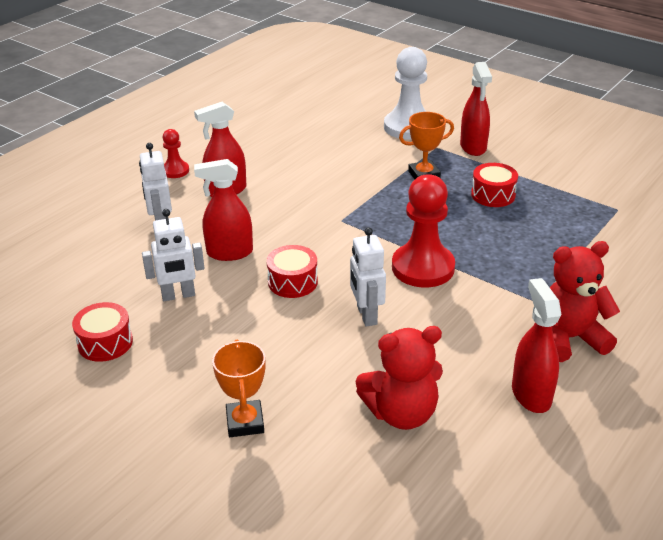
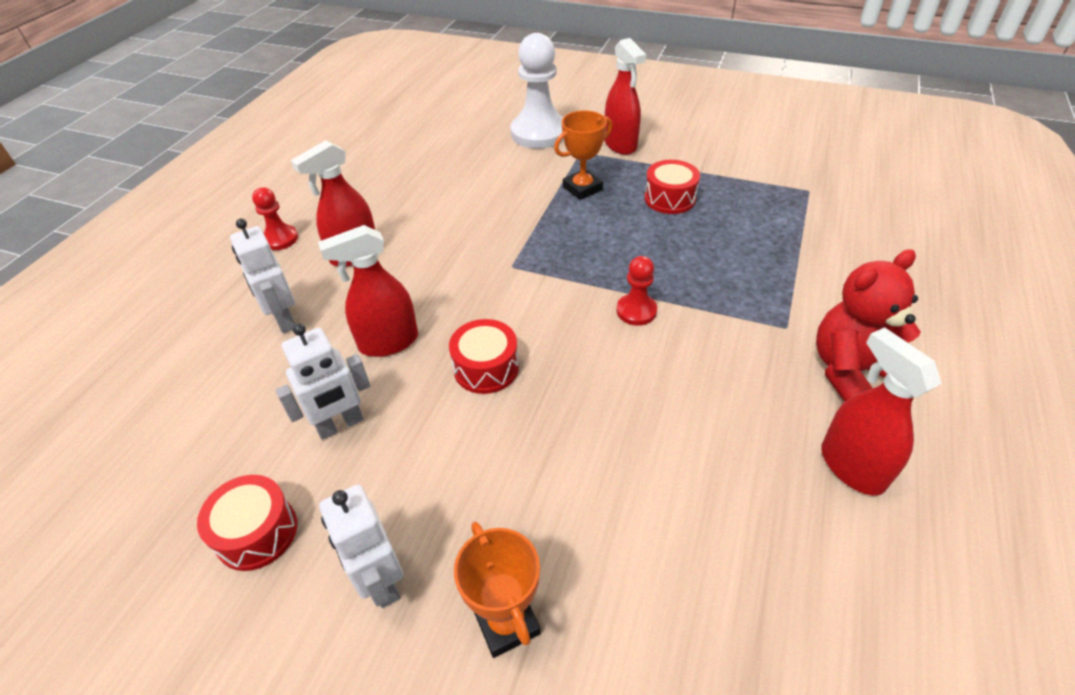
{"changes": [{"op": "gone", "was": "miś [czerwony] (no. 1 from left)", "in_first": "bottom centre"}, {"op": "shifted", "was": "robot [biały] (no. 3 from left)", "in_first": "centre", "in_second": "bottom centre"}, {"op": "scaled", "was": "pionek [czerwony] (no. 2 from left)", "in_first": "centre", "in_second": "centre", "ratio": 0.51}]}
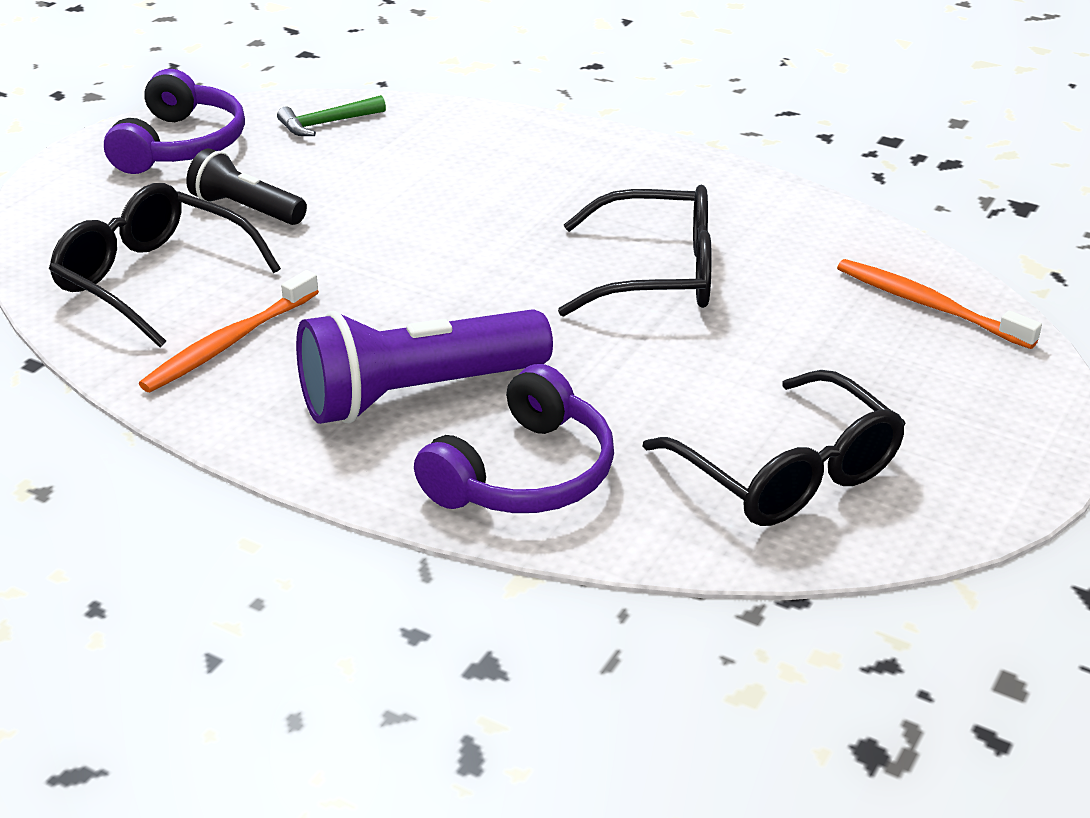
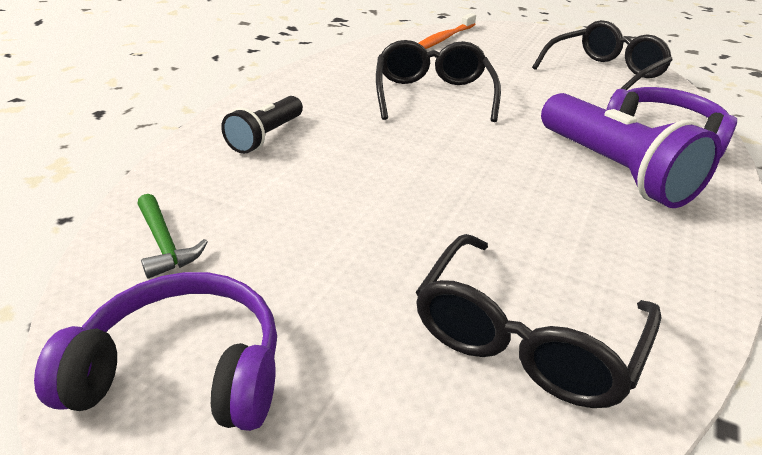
{"changes": [{"op": "gone", "was": "szczoteczka do zębów [pomarańczowy] (no. 1 from left)", "in_first": "middle left"}, {"op": "shifted", "was": "latarka [czarny]", "in_first": "top left", "in_second": "top centre"}]}
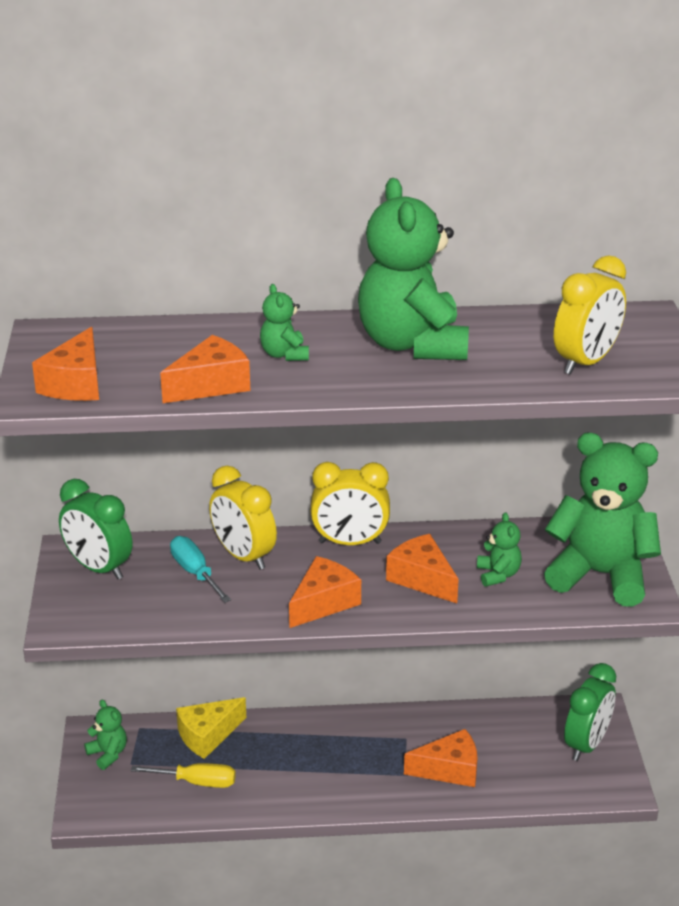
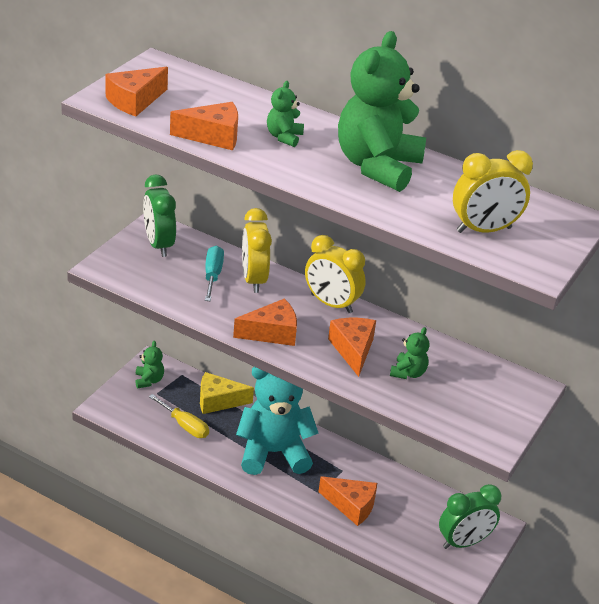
{"changes": [{"op": "gone", "was": "miś [zielony] (no. 5 from left)", "in_first": "middle right"}, {"op": "new", "now": "miś [turkusowy]", "in_second": "bottom centre"}]}
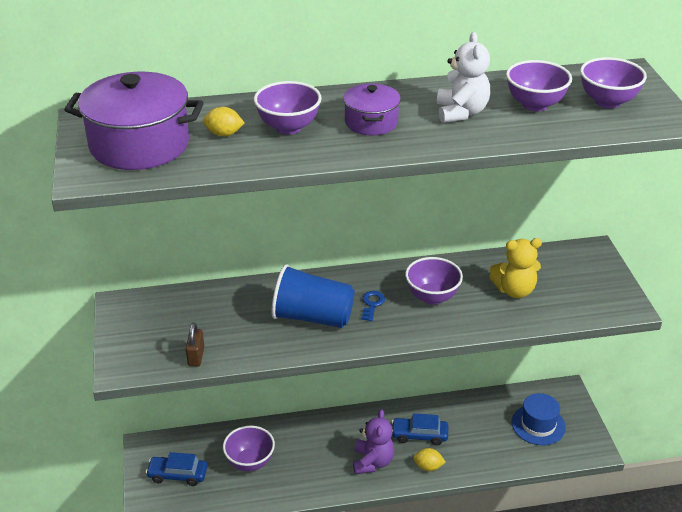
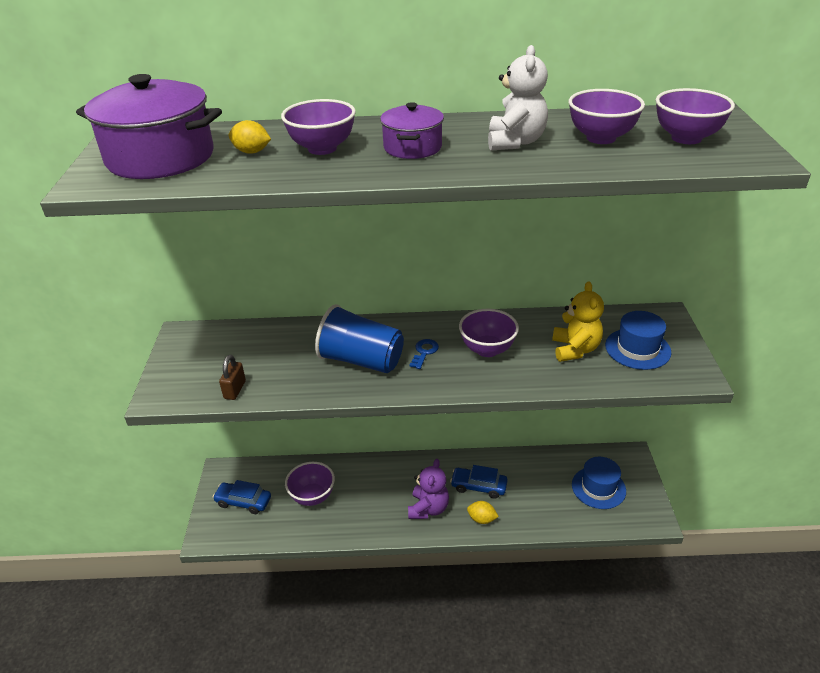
{"changes": [{"op": "new", "now": "kapelusz [niebieski] (no. 2 from left)", "in_second": "middle right"}, {"op": "rotated", "was": "miś [żółty]", "in_first": "middle right", "in_second": "middle right", "clockwise": -90}]}
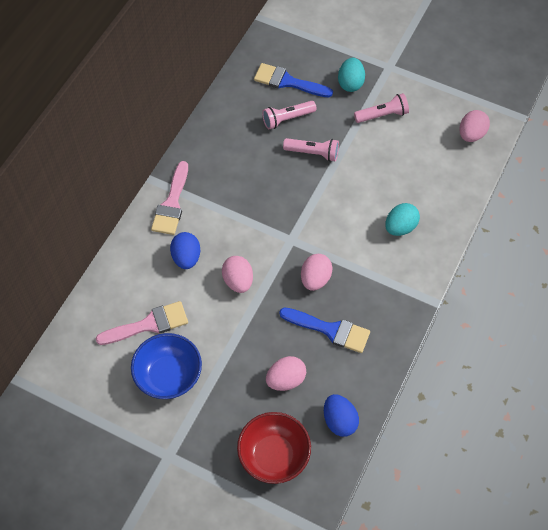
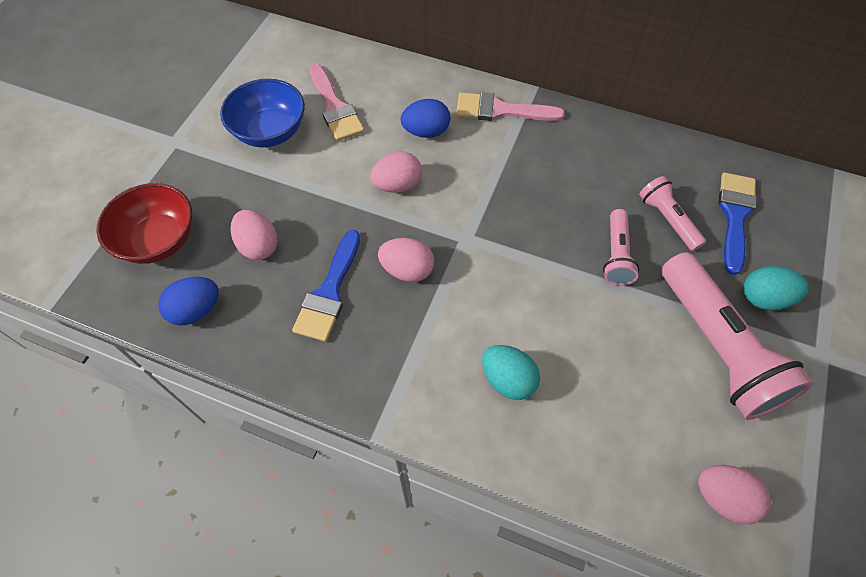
{"changes": [{"op": "scaled", "was": "latarka [różowy] (no. 3 from left)", "in_first": "top right", "in_second": "middle right", "ratio": 1.94}]}
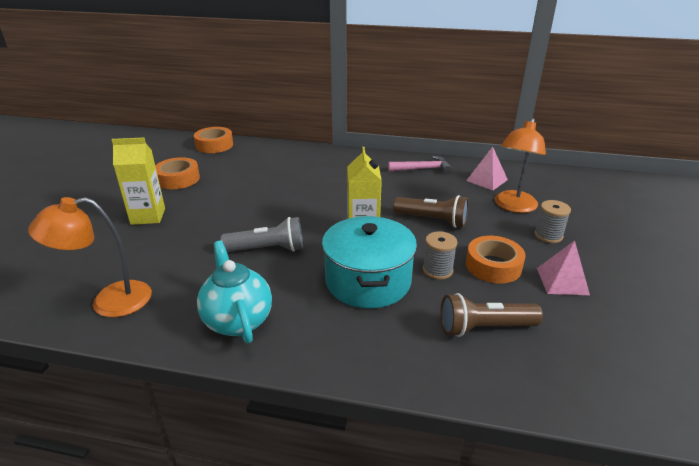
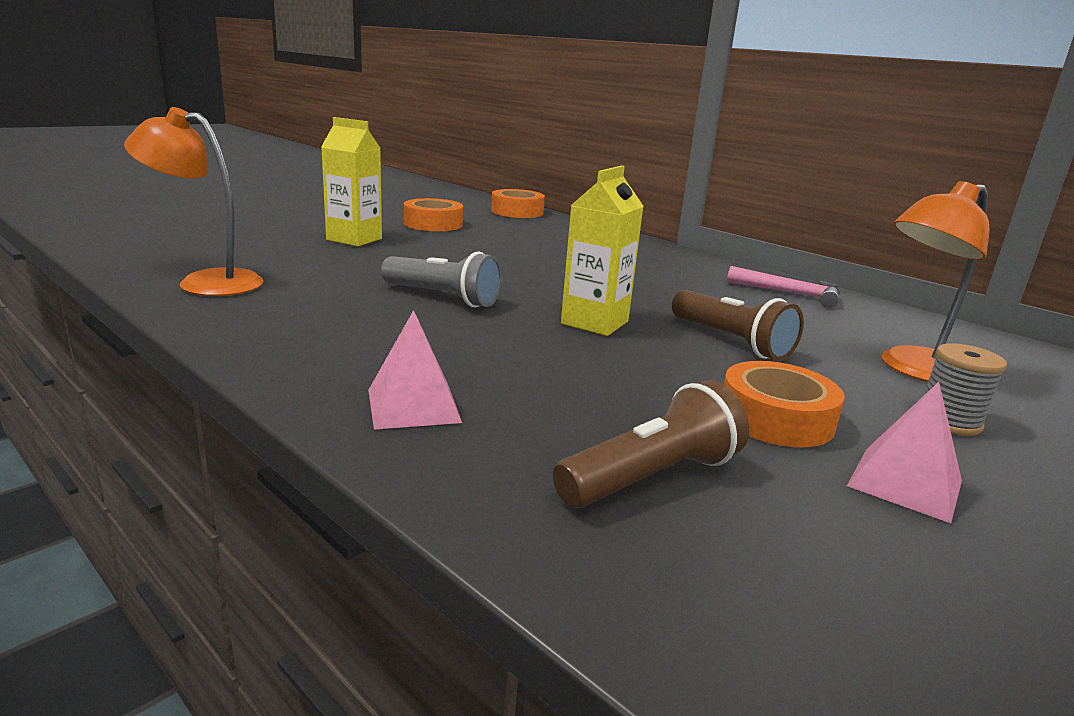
{"changes": [{"op": "gone", "was": "imbryk [turkusowy]", "in_first": "centre"}, {"op": "gone", "was": "garnek [turkusowy]", "in_first": "centre"}, {"op": "gone", "was": "szpulka [szary] (no. 1 from left)", "in_first": "centre"}, {"op": "shifted", "was": "piramida [różowy] (no. 1 from left)", "in_first": "middle right", "in_second": "centre"}, {"op": "rotated", "was": "latarka [brązowy] (no. 2 from left in the first image)", "in_first": "bottom right", "in_second": "centre", "clockwise": 120}]}
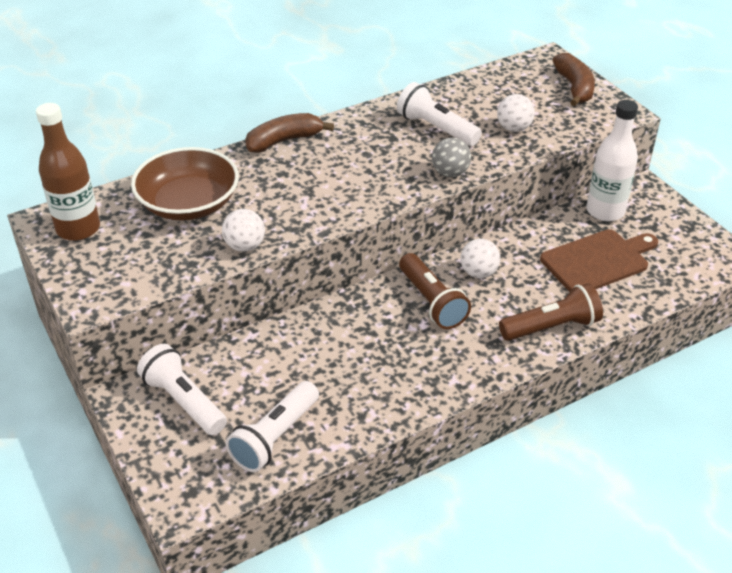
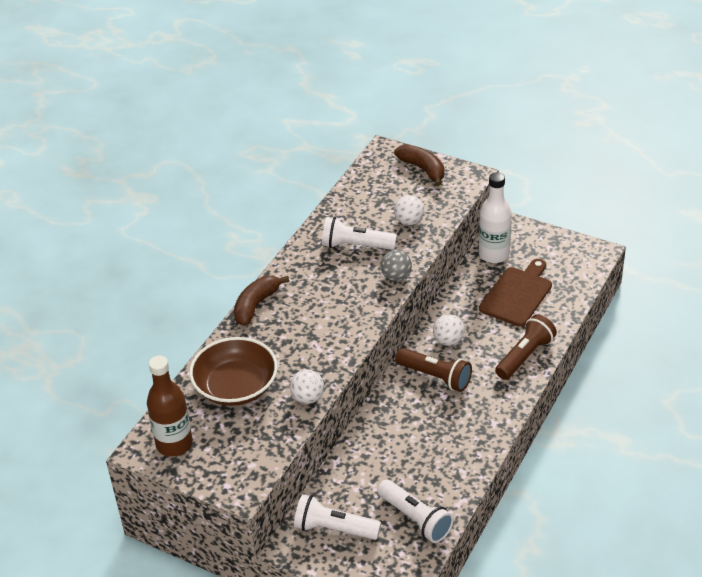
{"changes": [{"op": "rotated", "was": "latarka [biały] (no. 2 from left in the first image)", "in_first": "bottom centre", "in_second": "bottom centre", "clockwise": -45}]}
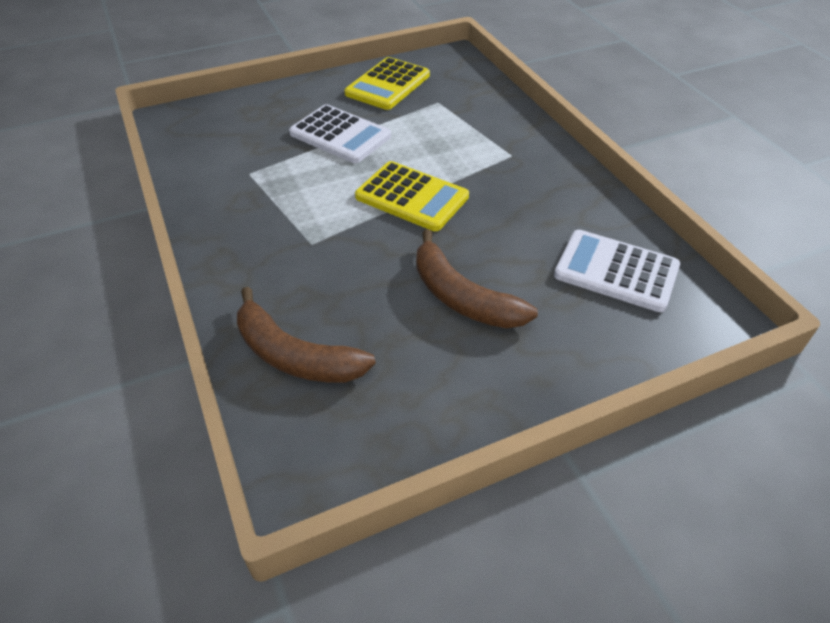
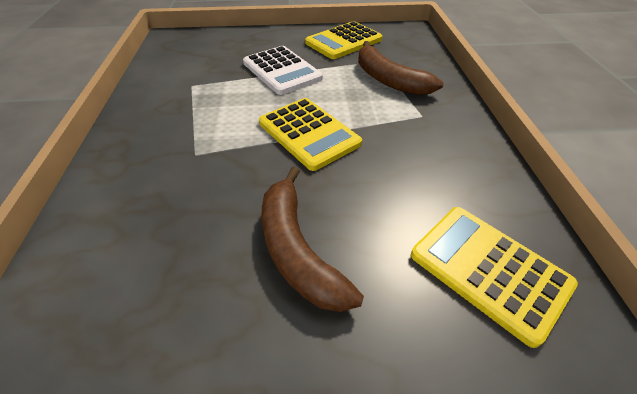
{"changes": [{"op": "shifted", "was": "banan [brązowy] (no. 1 from left in the first image)", "now": "banan [brązowy] (no. 2 from left)", "in_first": "centre", "in_second": "top centre"}, {"op": "repainted", "was": "kalkulator [biały] (no. 2 from left)", "now": "kalkulator [żółty] (no. 3 from left)", "in_first": "middle right", "in_second": "bottom right"}]}
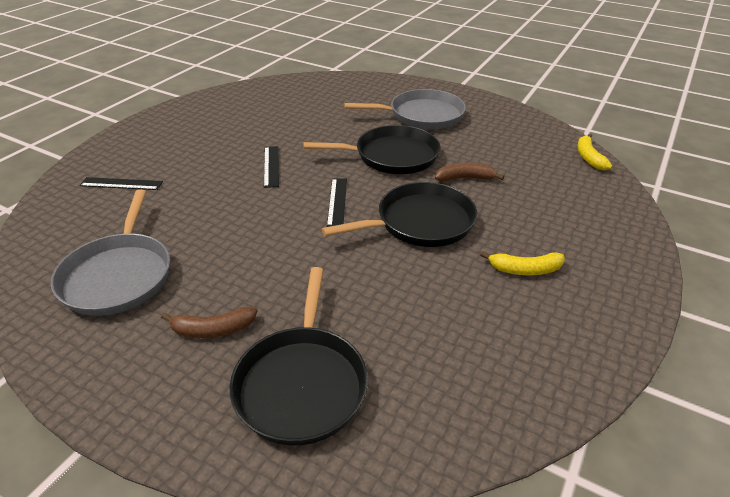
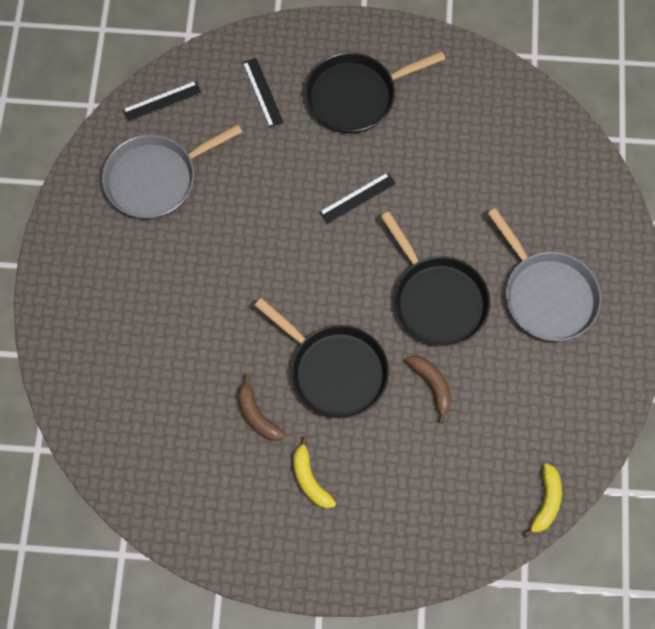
{"changes": [{"op": "shifted", "was": "banan [brązowy] (no. 1 from left)", "in_first": "middle left", "in_second": "centre"}, {"op": "shifted", "was": "patelnia [czarny] (no. 1 from left in the first image)", "now": "patelnia [czarny] (no. 2 from left)", "in_first": "bottom centre", "in_second": "top centre"}, {"op": "shifted", "was": "linijka [czarny] (no. 3 from left in the first image)", "now": "linijka [czarny] (no. 1 from left)", "in_first": "centre", "in_second": "top left"}, {"op": "rotated", "was": "banan [żółty] (no. 2 from left)", "in_first": "top right", "in_second": "bottom right", "clockwise": 135}]}
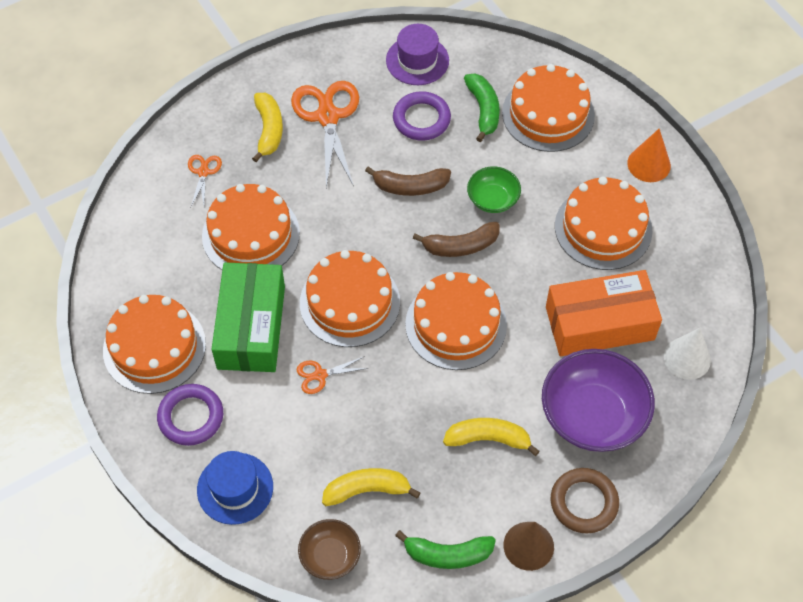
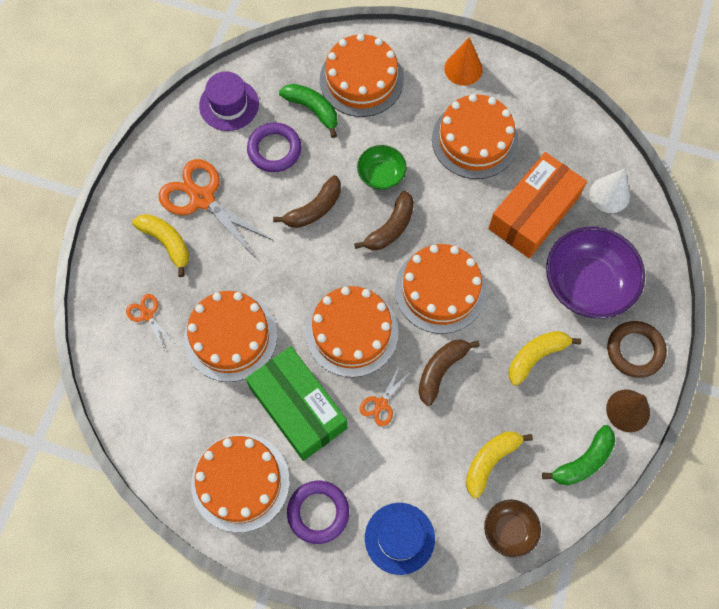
{"changes": [{"op": "new", "now": "banan [brązowy] (no. 3 from left)", "in_second": "centre"}]}
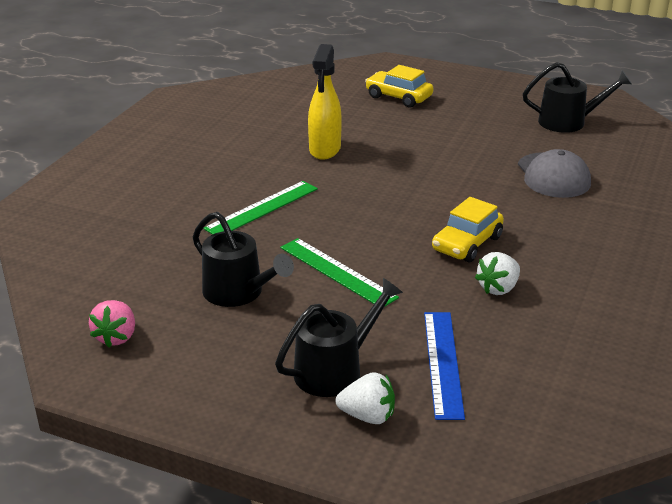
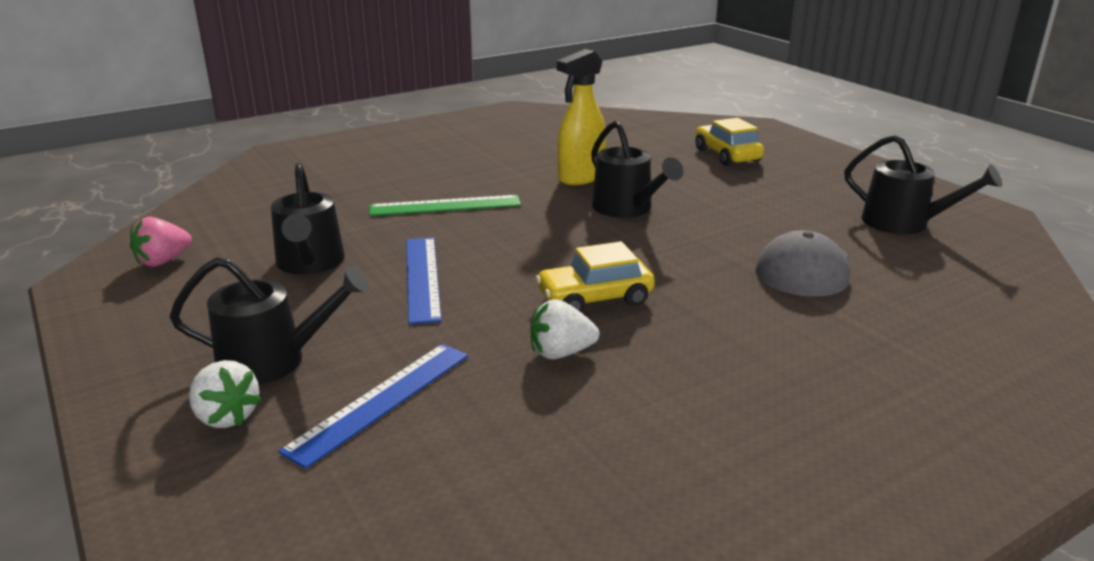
{"changes": [{"op": "new", "now": "konewka [czarny] (no. 3 from left)", "in_second": "top centre"}, {"op": "repainted", "was": "linijka [zielony] (no. 2 from left)", "now": "linijka [niebieski] (no. 2 from left)", "in_first": "centre", "in_second": "centre"}]}
